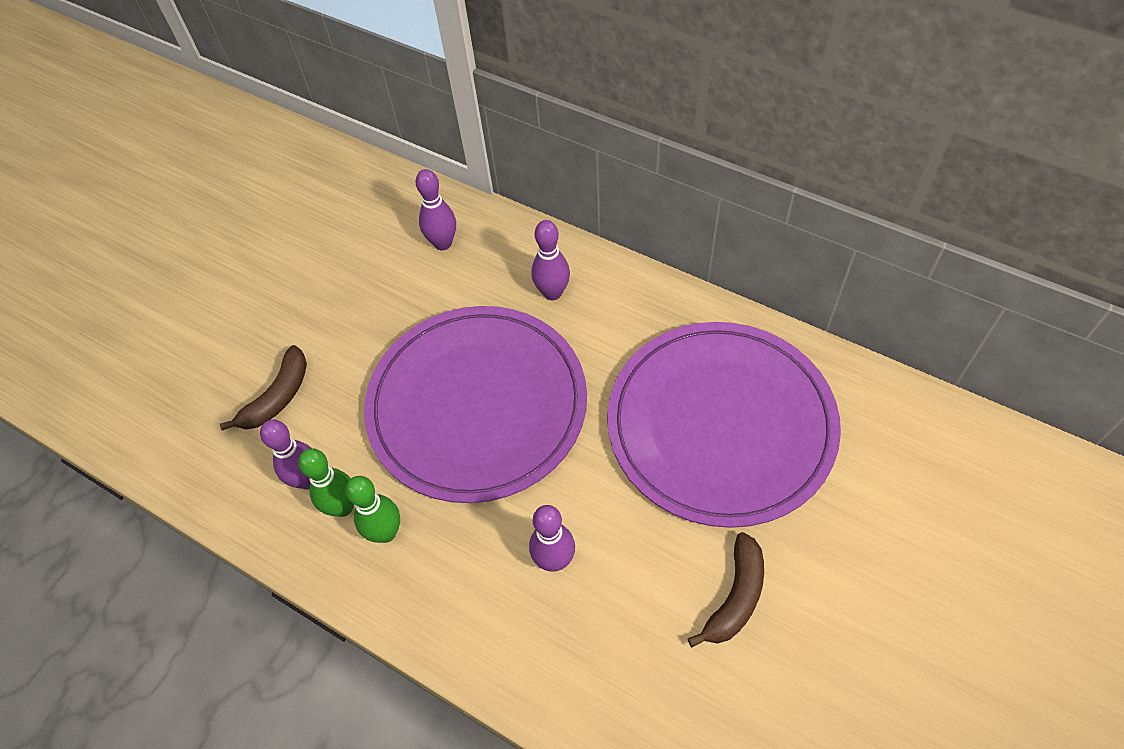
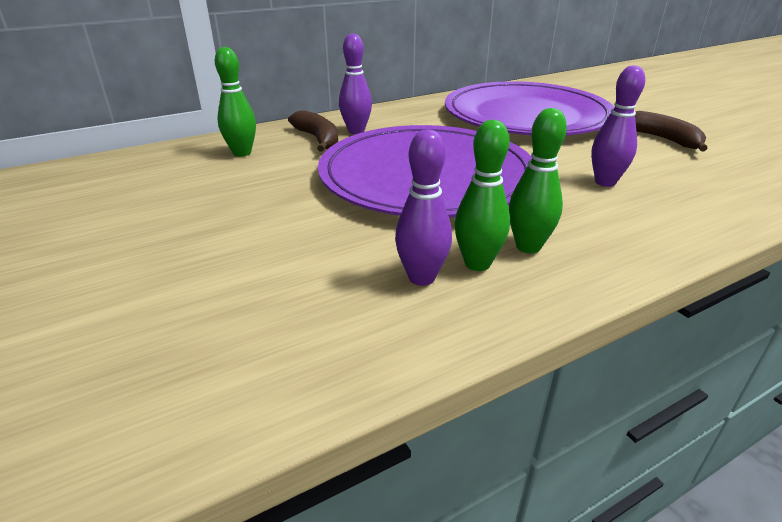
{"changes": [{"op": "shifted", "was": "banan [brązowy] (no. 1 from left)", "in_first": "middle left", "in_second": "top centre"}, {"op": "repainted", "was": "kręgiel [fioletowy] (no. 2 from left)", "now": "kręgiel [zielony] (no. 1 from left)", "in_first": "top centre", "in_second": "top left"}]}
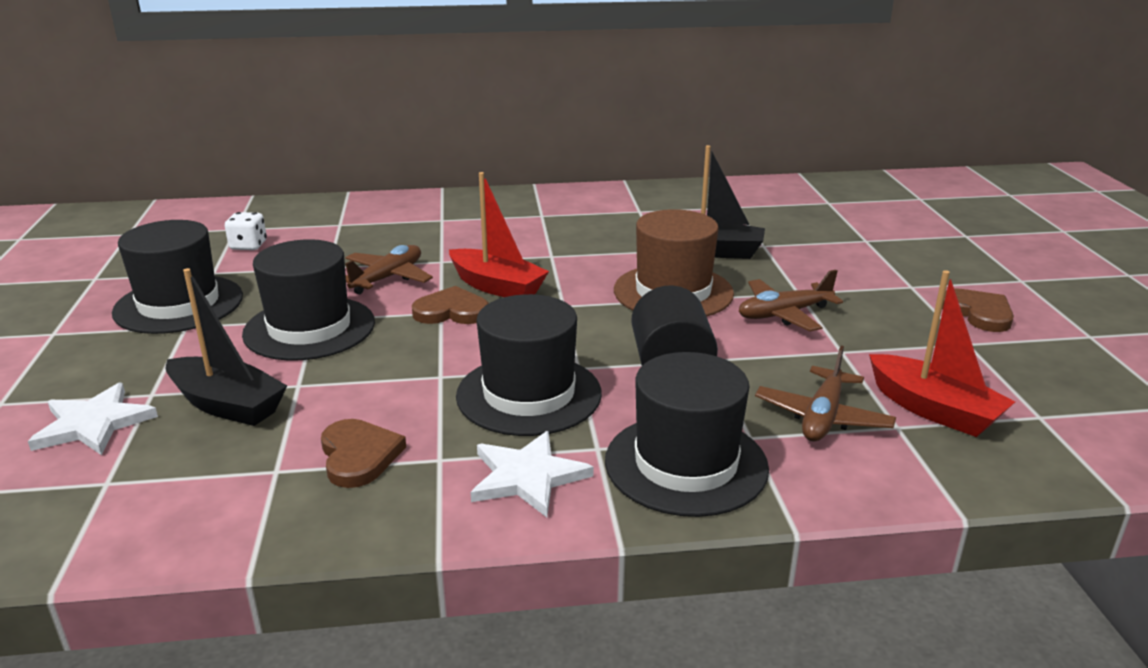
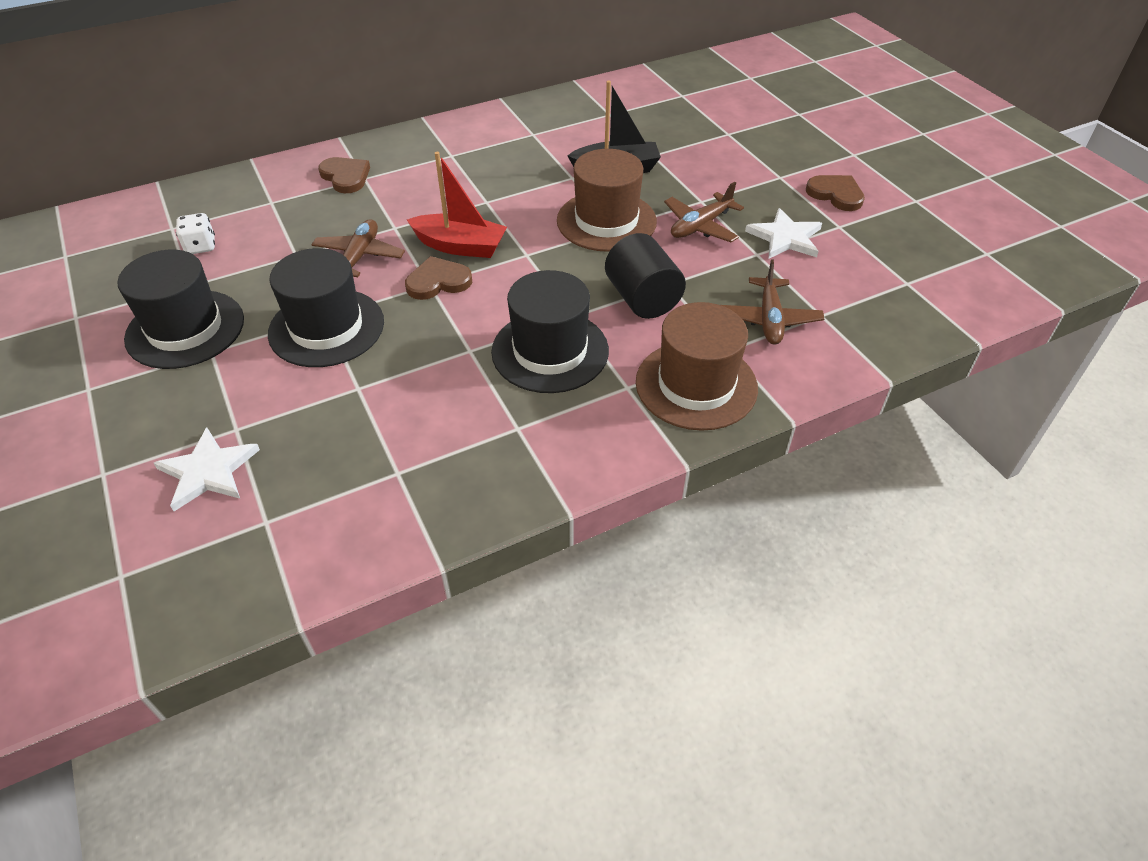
{"changes": [{"op": "gone", "was": "łódka [czarny] (no. 1 from left)", "in_first": "middle left"}, {"op": "gone", "was": "łódka [czerwony] (no. 2 from left)", "in_first": "middle right"}, {"op": "shifted", "was": "serce [brązowy] (no. 1 from left)", "in_first": "bottom left", "in_second": "top left"}, {"op": "shifted", "was": "gwiazda [biały] (no. 2 from left)", "in_first": "bottom centre", "in_second": "top right"}, {"op": "repainted", "was": "kapelusz [czarny] (no. 4 from left)", "now": "kapelusz [brązowy] (no. 2 from left)", "in_first": "centre", "in_second": "centre"}]}
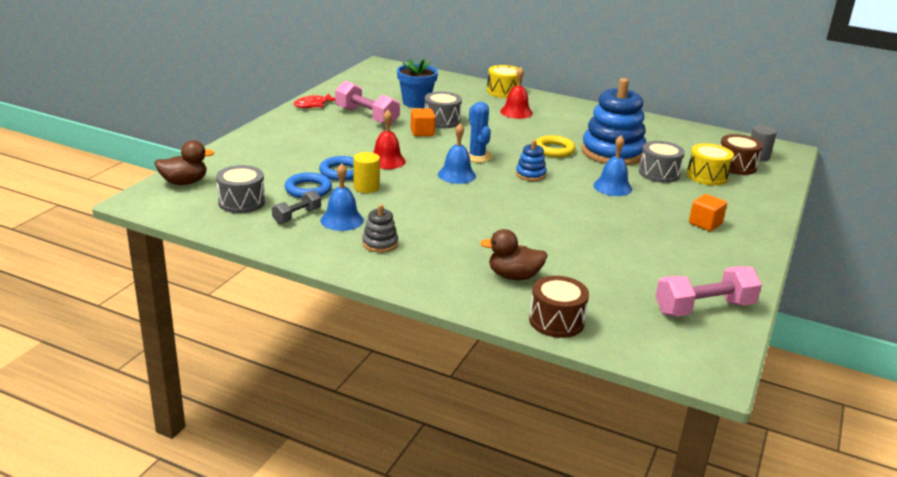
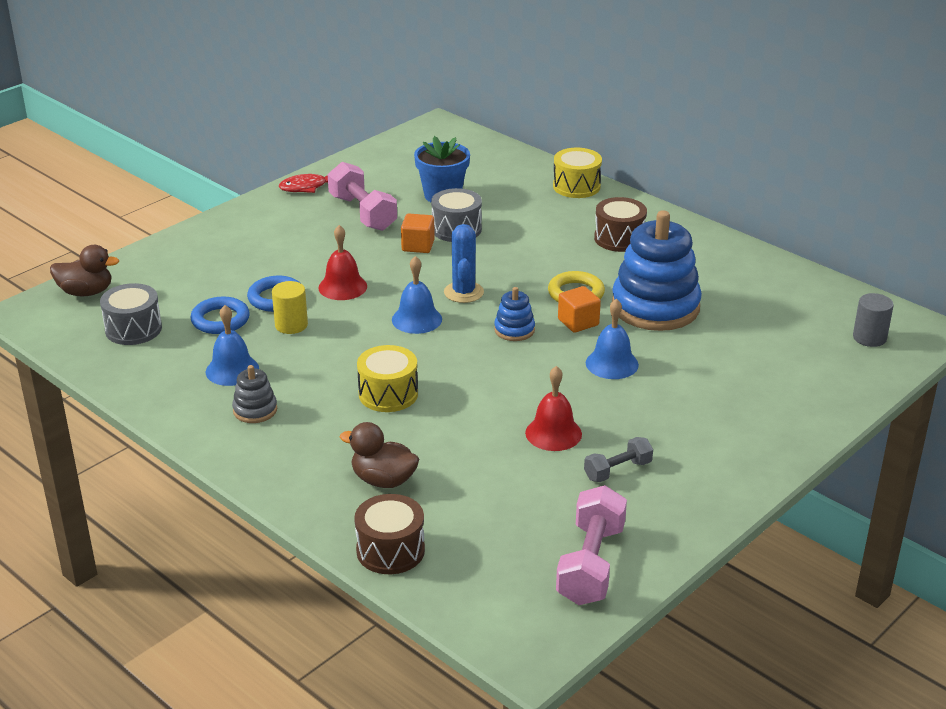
{"changes": [{"op": "gone", "was": "bęben [szary] (no. 3 from left)", "in_first": "middle right"}, {"op": "shifted", "was": "hantel [szary]", "in_first": "middle left", "in_second": "centre"}, {"op": "shifted", "was": "dzwonek [czerwony] (no. 2 from left)", "in_first": "top centre", "in_second": "centre"}, {"op": "shifted", "was": "bęben [żółty] (no. 2 from left in the first image)", "now": "bęben [żółty] (no. 1 from left)", "in_first": "middle right", "in_second": "centre"}, {"op": "shifted", "was": "sześcian [pomarańczowy] (no. 2 from left)", "in_first": "middle right", "in_second": "centre"}, {"op": "shifted", "was": "bęben [brązowy] (no. 2 from left)", "in_first": "top right", "in_second": "top centre"}, {"op": "rotated", "was": "hantel [różowy] (no. 2 from left)", "in_first": "middle right", "in_second": "bottom centre", "clockwise": -75}]}
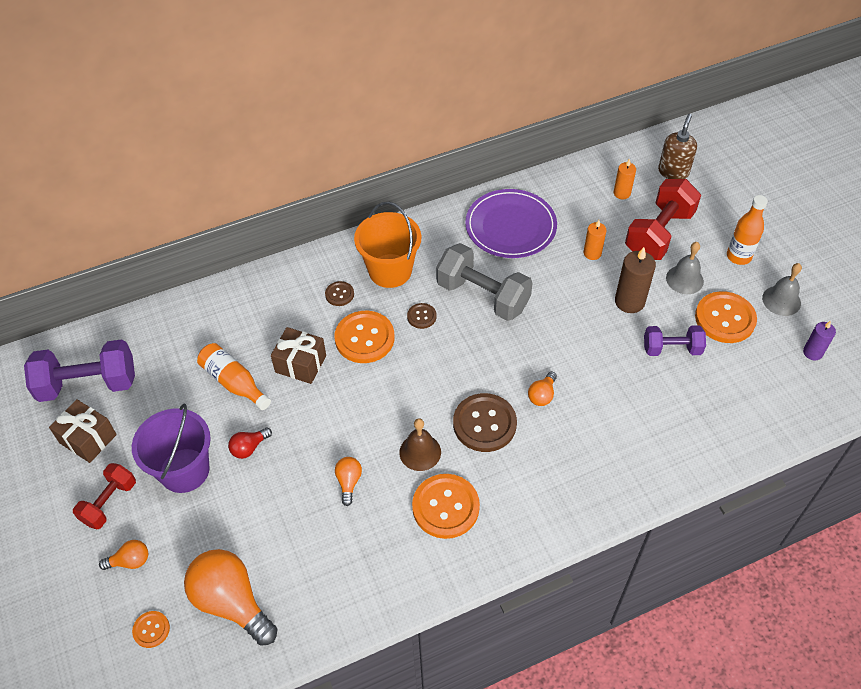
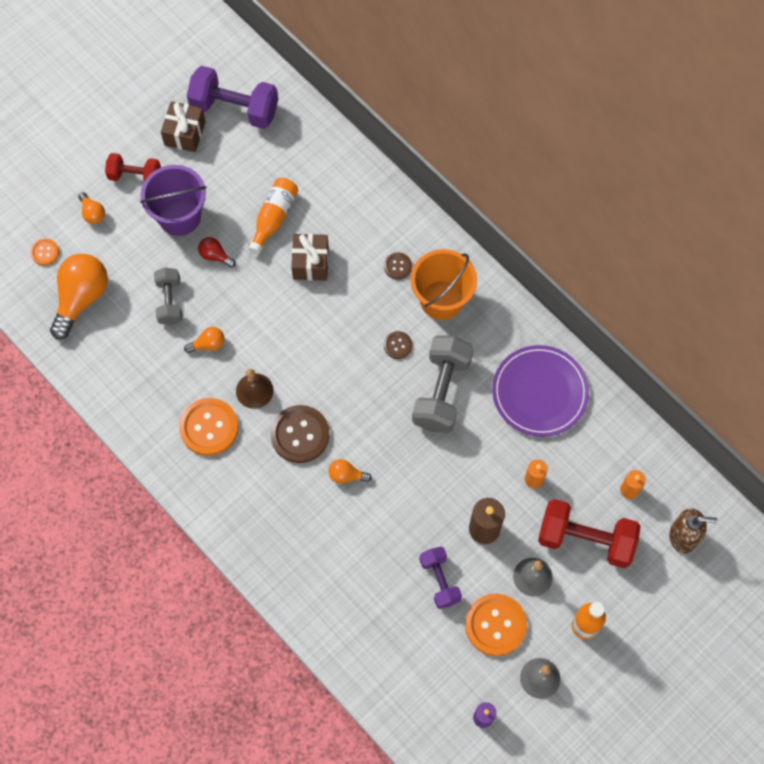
{"changes": [{"op": "gone", "was": "guzik [pomarańczowy] (no. 2 from left)", "in_first": "centre"}, {"op": "new", "now": "hantel [szary] (no. 1 from left)", "in_second": "middle left"}, {"op": "rotated", "was": "hantel [fioletowy] (no. 1 from left)", "in_first": "middle left", "in_second": "top left", "clockwise": -45}]}
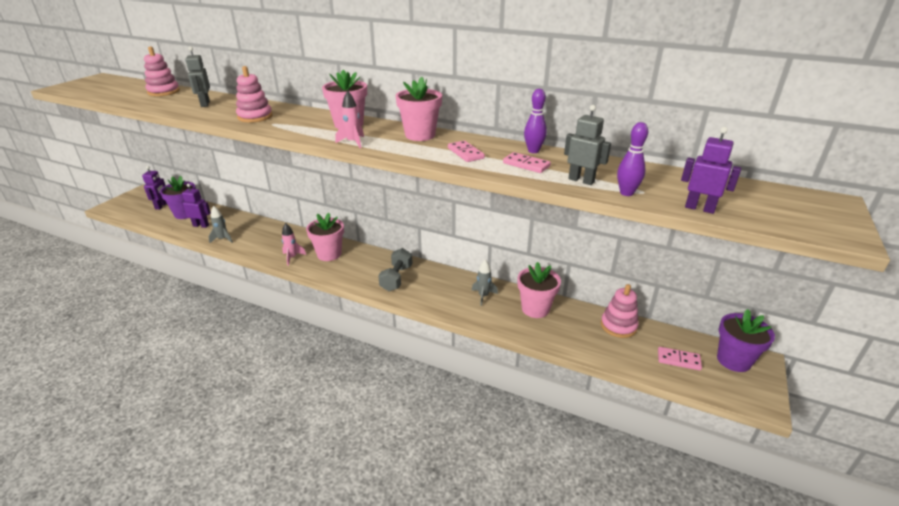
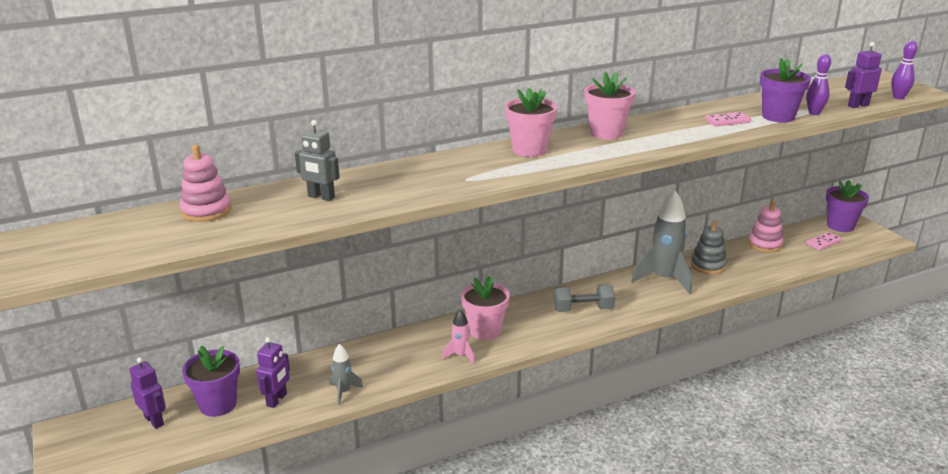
{"changes": [{"op": "gone", "was": "zabawka nakładanka [różowy] (no. 2 from left)", "in_first": "top left"}, {"op": "gone", "was": "rakieta [różowy] (no. 2 from left)", "in_first": "top centre"}, {"op": "gone", "was": "kostka domina [różowy] (no. 1 from left)", "in_first": "top centre"}, {"op": "shifted", "was": "kręgiel [fioletowy] (no. 1 from left in the first image)", "now": "kręgiel [fioletowy] (no. 2 from left)", "in_first": "top centre", "in_second": "top right"}, {"op": "swapped", "was": "doniczka [różowy] (no. 4 from left)", "now": "zabawka nakładanka [szary]", "in_first": "centre", "in_second": "middle right"}, {"op": "swapped", "was": "robot [szary] (no. 2 from left)", "now": "doniczka [fioletowy] (no. 2 from left)", "in_first": "top centre", "in_second": "top right"}, {"op": "rotated", "was": "robot [fioletowy] (no. 2 from left)", "in_first": "middle left", "in_second": "bottom left", "clockwise": 150}, {"op": "rotated", "was": "hantel [szary]", "in_first": "centre", "in_second": "centre", "clockwise": -60}, {"op": "scaled", "was": "rakieta [szary] (no. 2 from left)", "in_first": "centre", "in_second": "middle right", "ratio": 2.04}]}
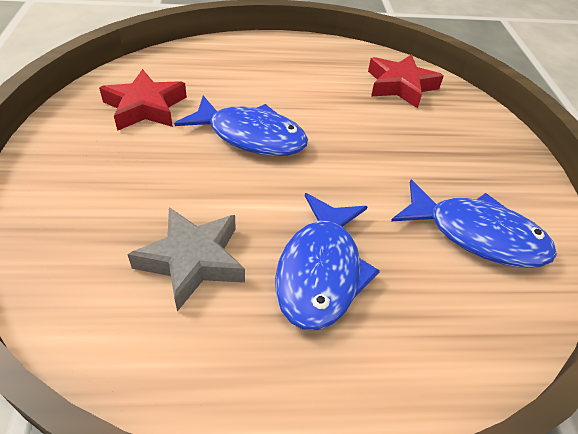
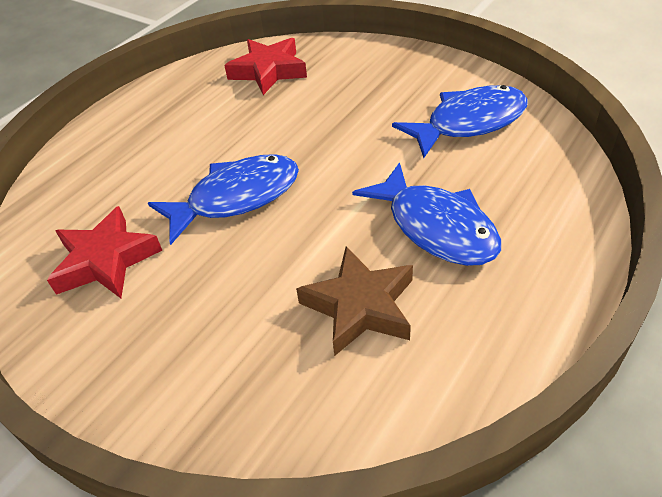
{"changes": [{"op": "repainted", "was": "gwiazda [szary]", "now": "gwiazda [brązowy]", "in_first": "middle left", "in_second": "centre"}]}
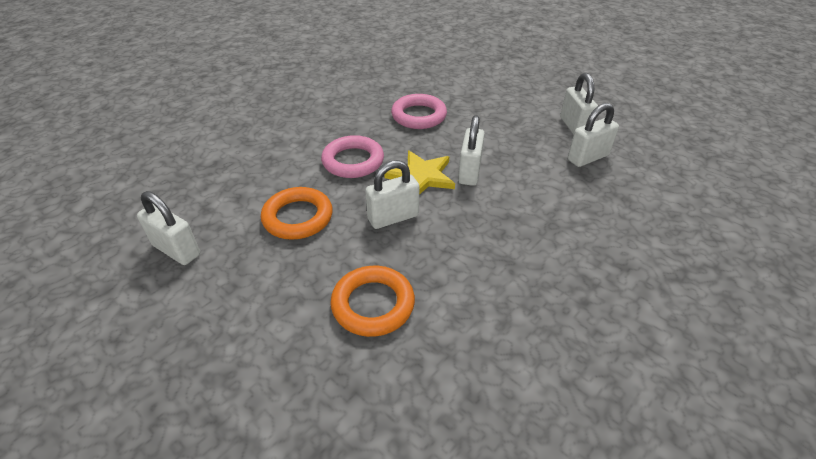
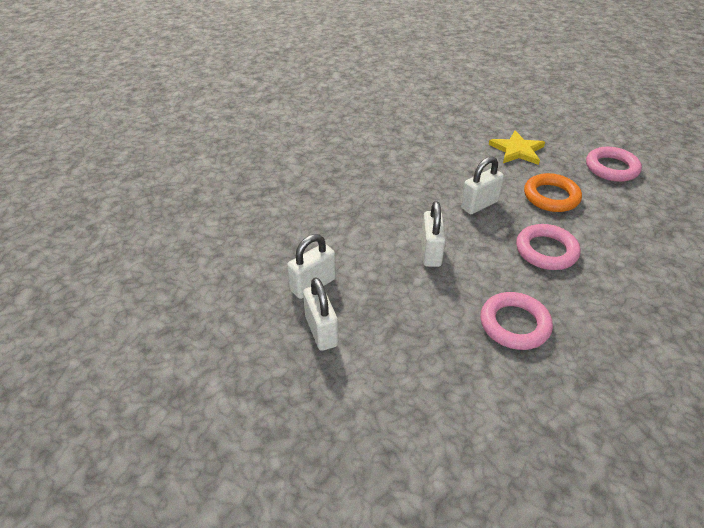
{"changes": [{"op": "gone", "was": "pierścień [pomarańczowy] (no. 2 from left)", "in_first": "centre"}, {"op": "shifted", "was": "gwiazda [żółty]", "in_first": "centre", "in_second": "top right"}, {"op": "swapped", "was": "kłódka [biały] (no. 1 from left)", "now": "pierścień [różowy] (no. 3 from left)", "in_first": "middle left", "in_second": "top right"}]}
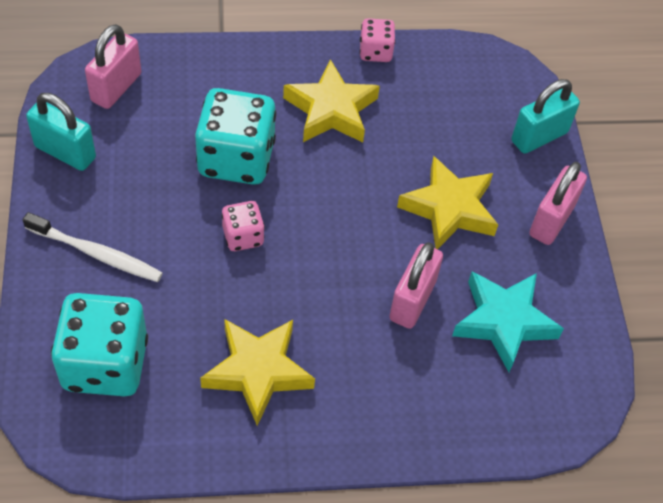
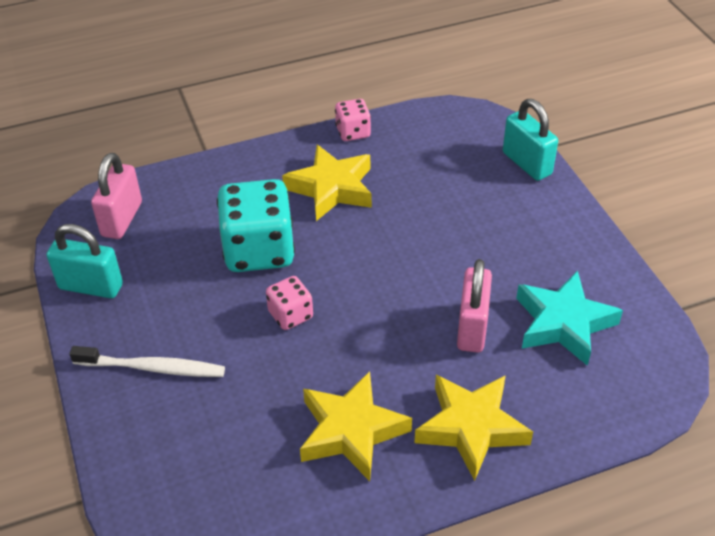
{"changes": [{"op": "gone", "was": "kostka do gry [turkusowy] (no. 1 from left)", "in_first": "bottom left"}, {"op": "gone", "was": "kłódka [różowy] (no. 3 from left)", "in_first": "middle right"}, {"op": "shifted", "was": "gwiazda [żółty] (no. 3 from left)", "in_first": "middle right", "in_second": "bottom centre"}, {"op": "rotated", "was": "kłódka [turkusowy] (no. 2 from left)", "in_first": "top right", "in_second": "top right", "clockwise": -75}]}
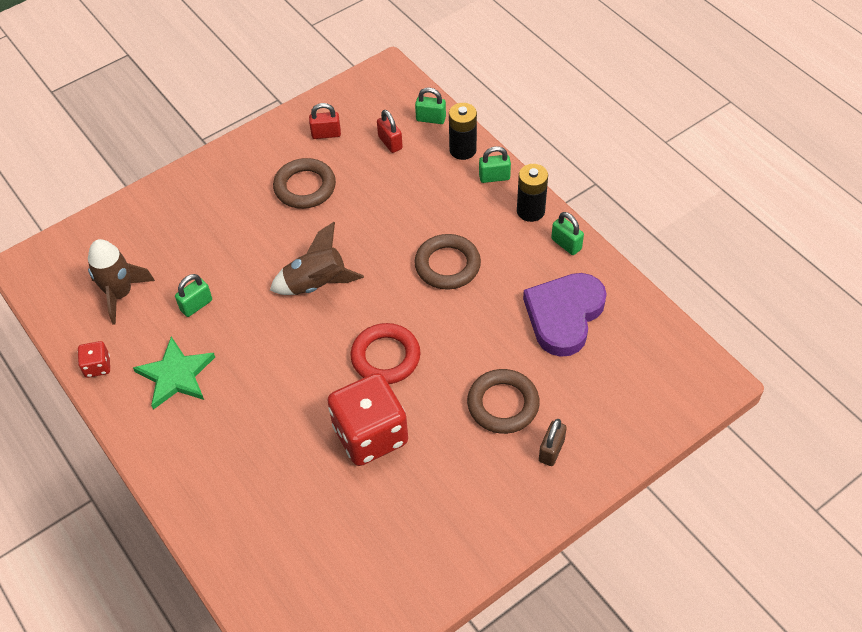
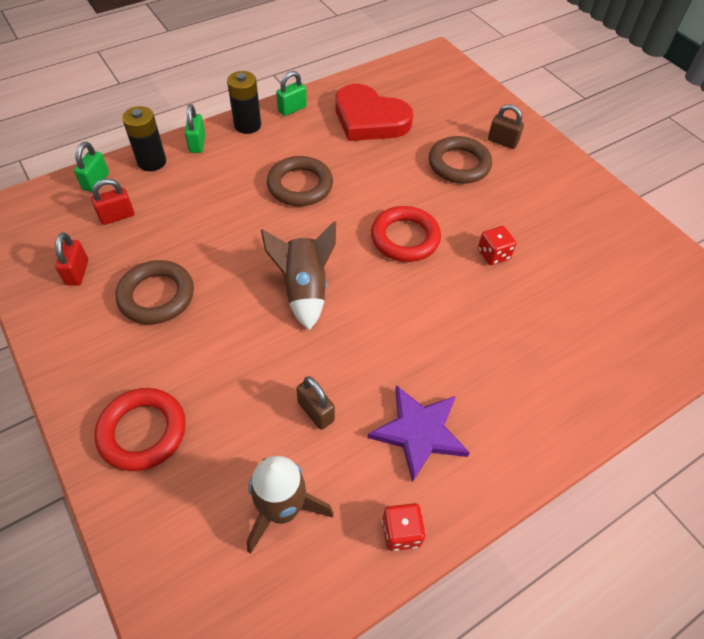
{"changes": [{"op": "new", "now": "pierścień [czerwony] (no. 1 from left)", "in_second": "bottom left"}, {"op": "repainted", "was": "gwiazda [zielony]", "now": "gwiazda [fioletowy]", "in_first": "middle left", "in_second": "bottom centre"}, {"op": "repainted", "was": "kłódka [zielony] (no. 1 from left)", "now": "kłódka [brązowy] (no. 1 from left)", "in_first": "middle left", "in_second": "centre"}, {"op": "repainted", "was": "serce [fioletowy]", "now": "serce [czerwony]", "in_first": "centre", "in_second": "top centre"}, {"op": "scaled", "was": "kostka do gry [czerwony] (no. 2 from left)", "in_first": "centre", "in_second": "middle right", "ratio": 0.45}]}
